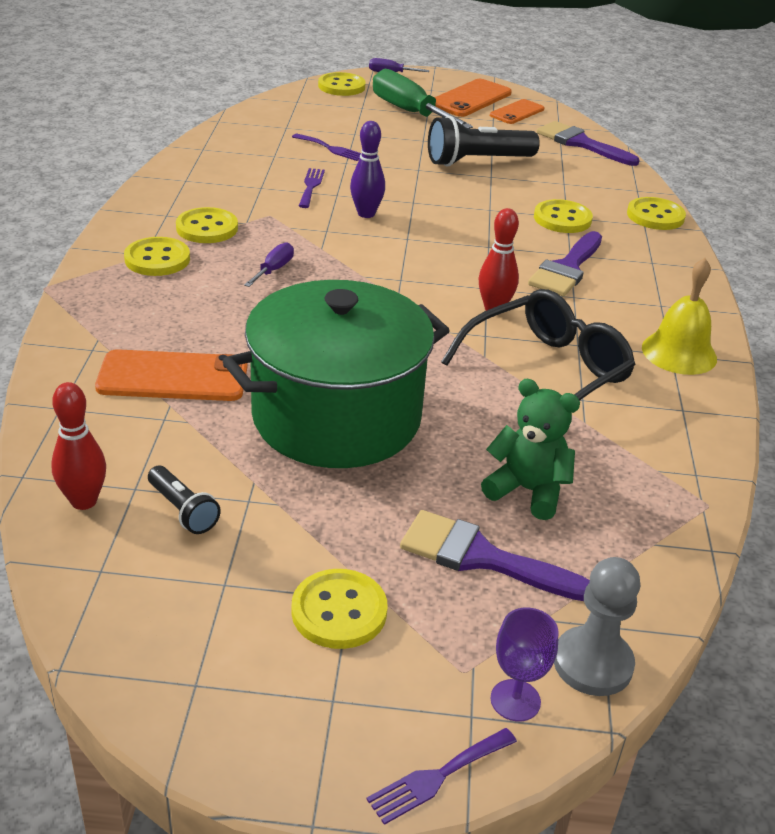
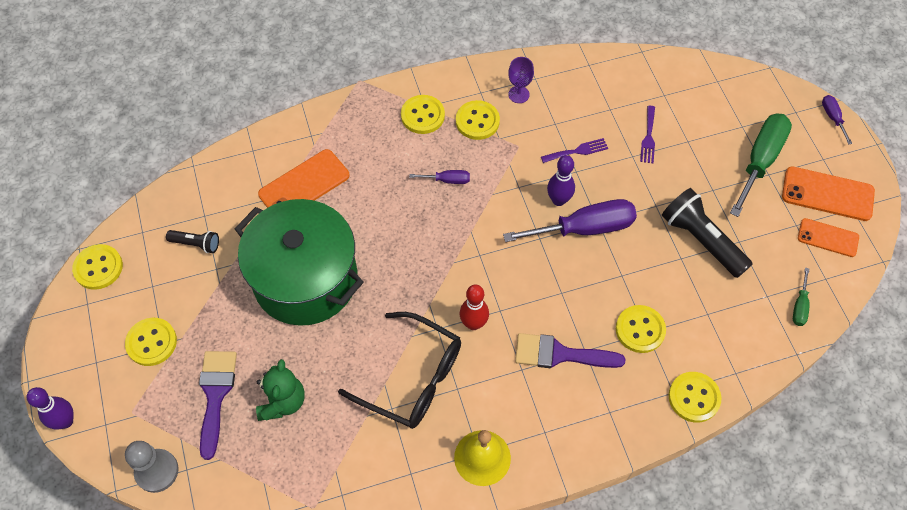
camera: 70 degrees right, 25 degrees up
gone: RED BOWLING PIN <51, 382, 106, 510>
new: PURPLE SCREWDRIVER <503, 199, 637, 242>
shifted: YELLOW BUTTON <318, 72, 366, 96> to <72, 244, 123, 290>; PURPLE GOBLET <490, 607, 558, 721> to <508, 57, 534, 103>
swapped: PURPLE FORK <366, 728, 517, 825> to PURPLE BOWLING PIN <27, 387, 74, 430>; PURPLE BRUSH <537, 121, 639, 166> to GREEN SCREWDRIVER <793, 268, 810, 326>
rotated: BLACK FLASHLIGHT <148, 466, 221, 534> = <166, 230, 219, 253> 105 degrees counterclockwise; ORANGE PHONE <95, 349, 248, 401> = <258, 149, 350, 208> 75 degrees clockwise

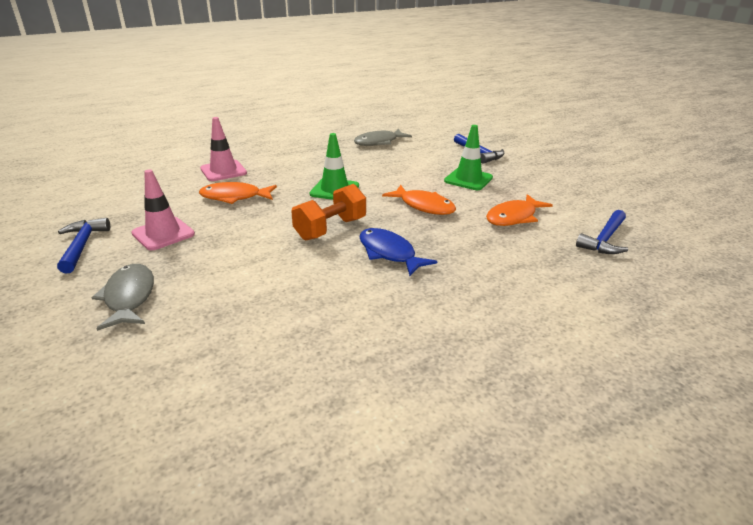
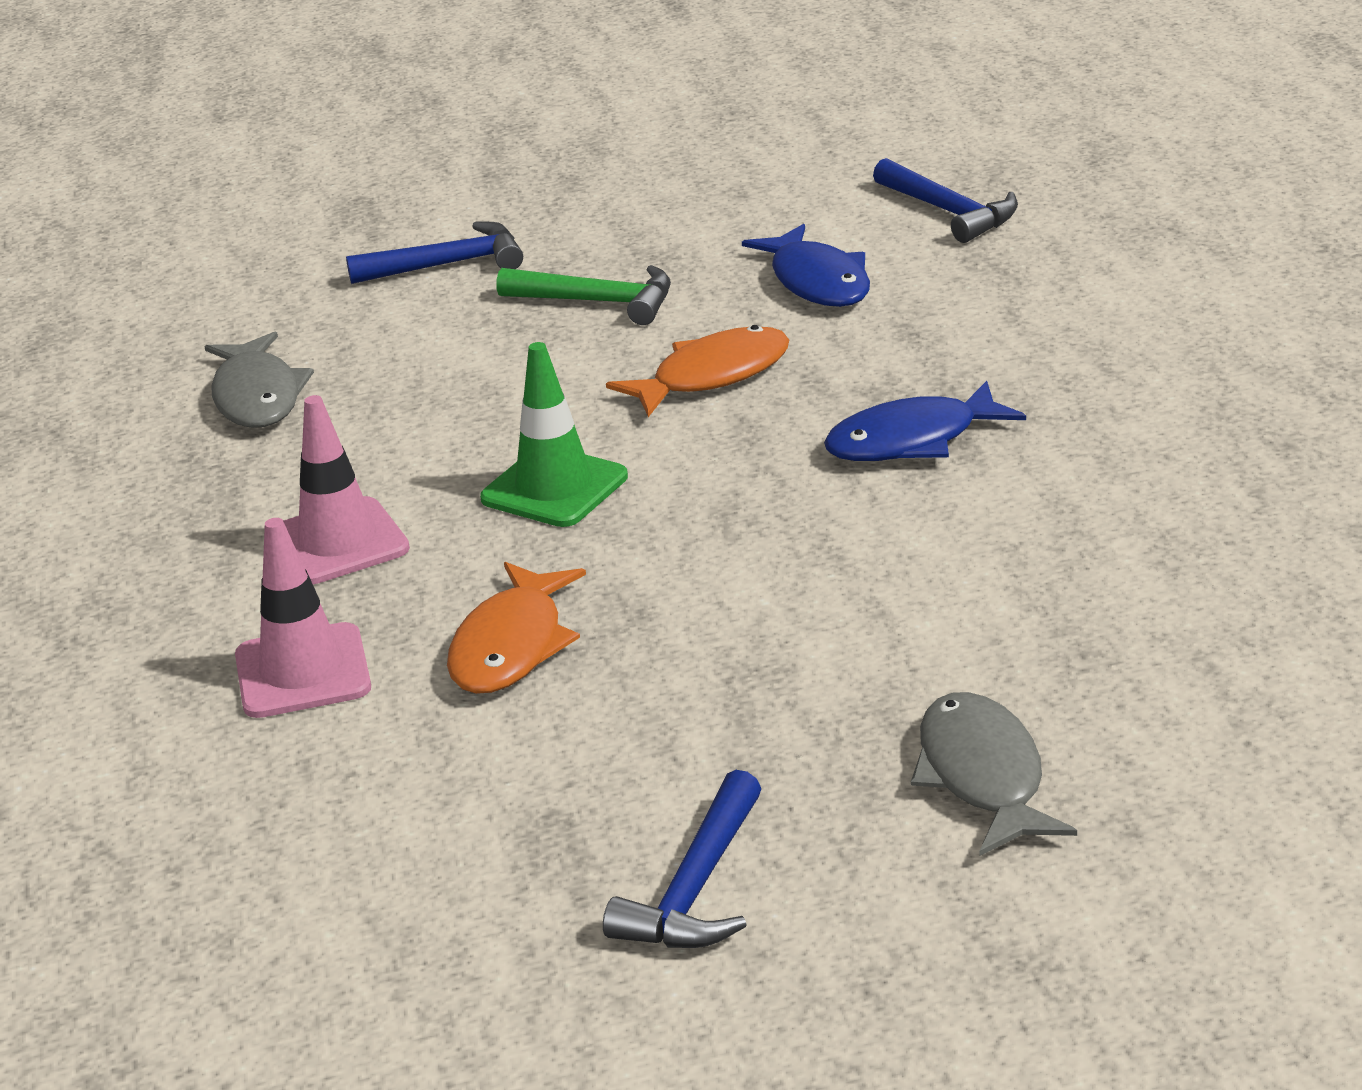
camera: 70 degrees left, 0 degrees up
gone: ORANGE DUMBBELL <291, 184, 366, 240>
shifted: PINK TRAFFIC CONE <131, 169, 195, 250> to <283, 395, 410, 584>
swapped: GREEN TRAFFIC CONE <444, 125, 493, 190> to GREEN HAMMER <496, 265, 671, 325>
repainted: ORANGE FISH <486, 194, 553, 226> to BLUE FISH <742, 224, 870, 307>
rotated: BLUE HAMMER <57, 218, 110, 273> = <603, 770, 761, 948> 75 degrees counterclockwise; GREY FISH <91, 264, 154, 331> = <911, 692, 1077, 856> 75 degrees clockwise

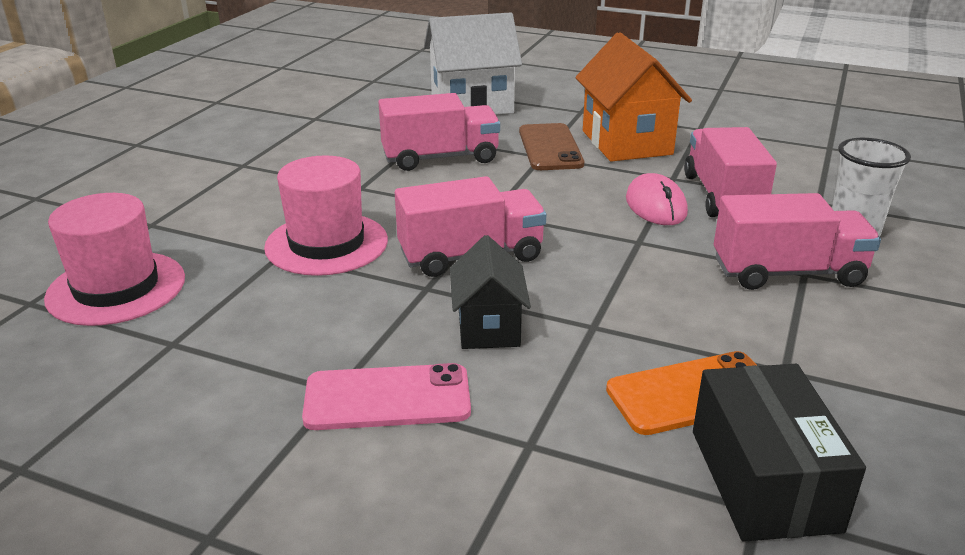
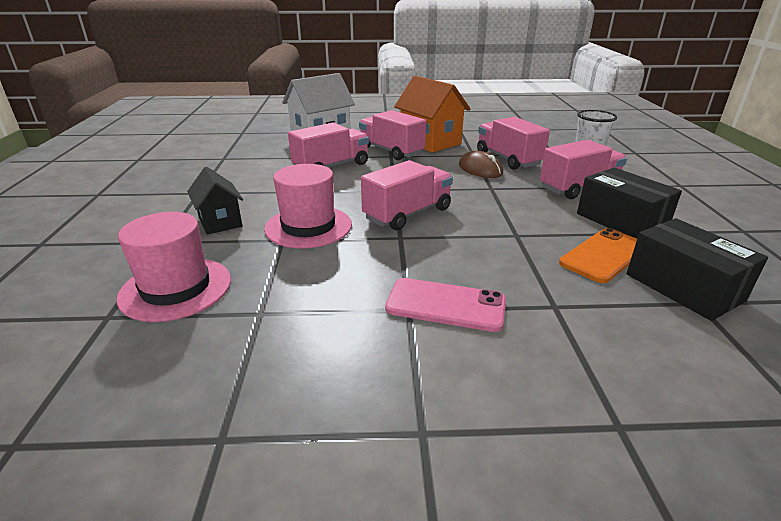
camera: 25 degrees left, 0 degrees up
new: BLACK BOX <577, 167, 682, 238>
shifted: BLACK HOUSE <450, 235, 531, 349> to <187, 167, 243, 235>
swapped: BROWN PHONE <519, 123, 584, 170> to PINK TRUCK <359, 110, 426, 160>
repainted: PINK MOUSE <626, 173, 688, 225> to BROWN MOUSE <459, 151, 503, 178>
rotated: PINK PHONE <302, 363, 471, 430> = <385, 278, 506, 332> 45 degrees clockwise

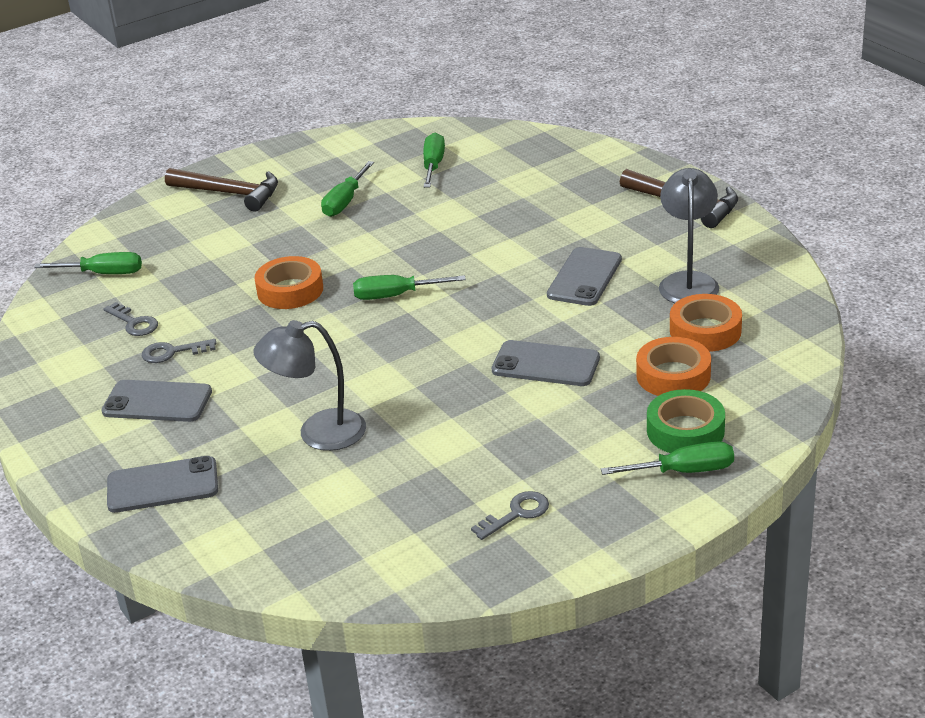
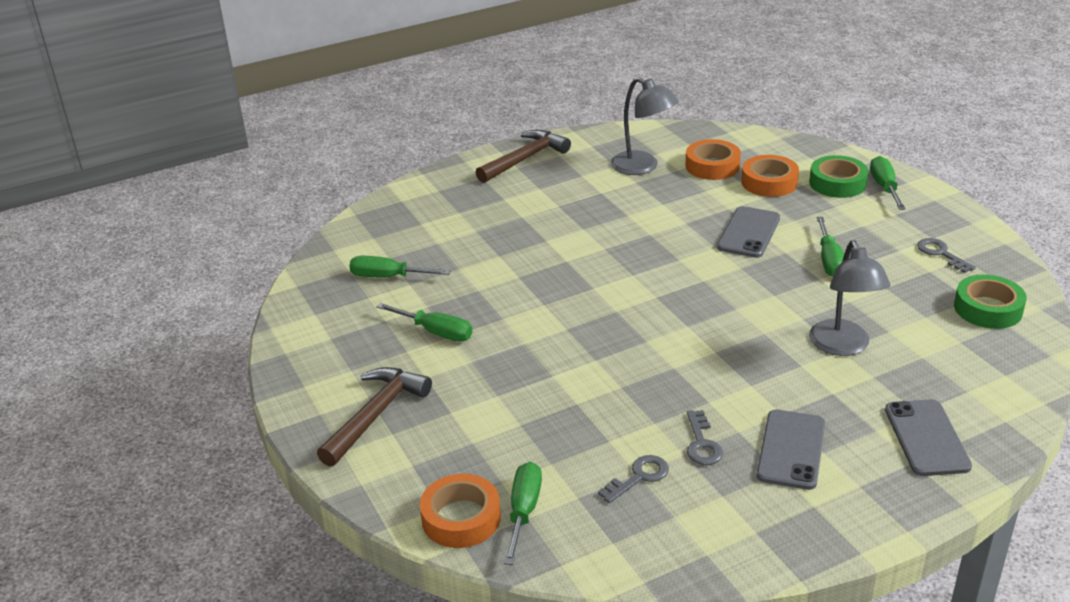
camera: 85 degrees left, 0 degrees up
gone: GREY PHONE <547, 247, 622, 306>
new: GREEN TAPE <954, 274, 1027, 329>
shifted: ORANGE TAPE <255, 256, 323, 309> to <420, 474, 501, 548>; GREEN SCREWDRIVER <353, 275, 466, 300> to <816, 217, 844, 277>
rotated: GREY LAMP <659, 168, 719, 303> = <611, 77, 679, 175> 150 degrees counterclockwise

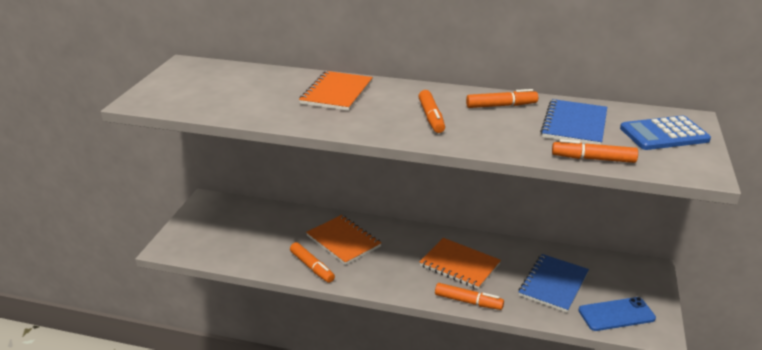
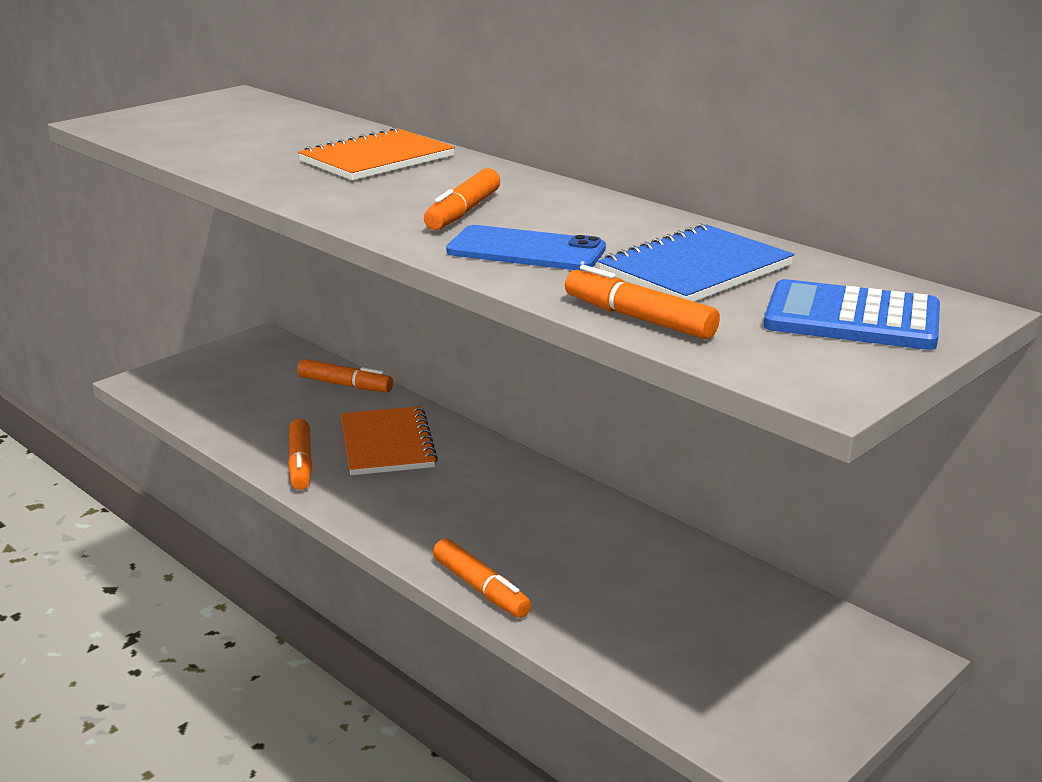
camera: 30 degrees right, 5 degrees down
gone: ORANGE NOTEBOOK <420, 238, 501, 289>; BLUE NOTEBOOK <518, 254, 589, 313>
shifted: ORANGE MARKER <466, 89, 538, 108> to <297, 359, 393, 392>; BLUE PHONE <578, 297, 656, 331> to <446, 225, 606, 271>

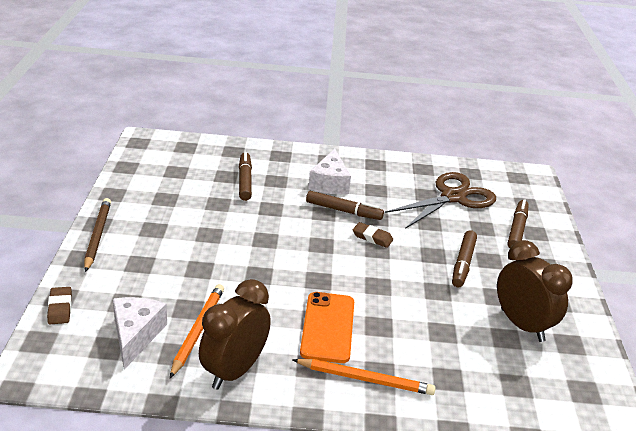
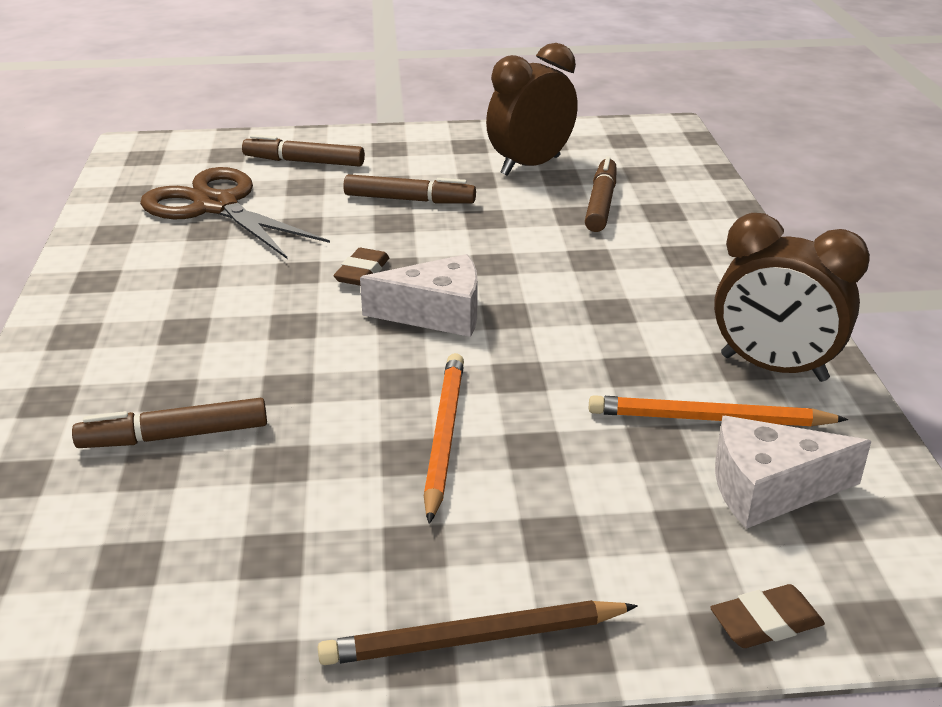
camera: 95 degrees left, 0 degrees up
gone: ORANGE PHONE <300, 292, 354, 363>
shifted: WHITE CHEESE <308, 149, 351, 194> to <360, 254, 477, 337>; ORANGE PENCIL <293, 359, 436, 395> to <424, 353, 464, 524>; BROWN MARKER <306, 191, 384, 220> to <585, 156, 617, 232>

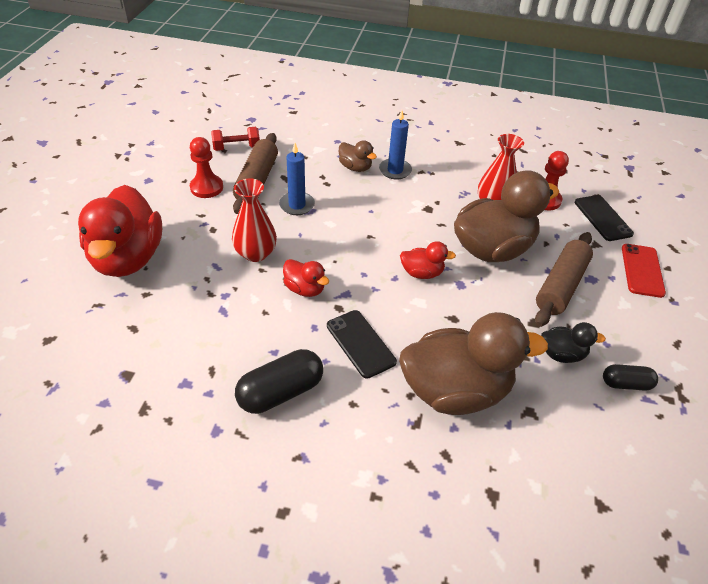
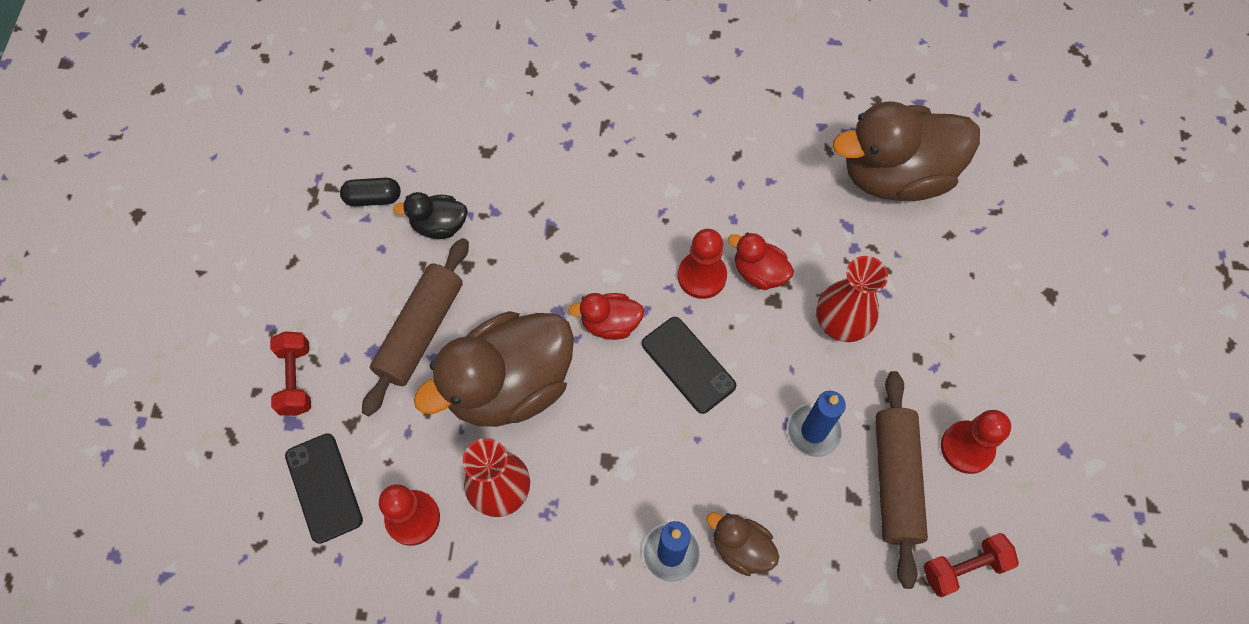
camera: 175 degrees right, 20 degrees up
gone: RED DUCK <78, 185, 162, 277>; BLACK CAPSULE <235, 349, 323, 414>
new: RED PAWN <678, 229, 727, 299>
shifted: BLACK PHONE <327, 310, 397, 379> to <642, 317, 736, 414>; BROWN DUCK <399, 312, 548, 415> to <833, 101, 980, 201>
swapped: RED PHONE <622, 244, 666, 298> to RED DUMBBELL <270, 332, 311, 416>

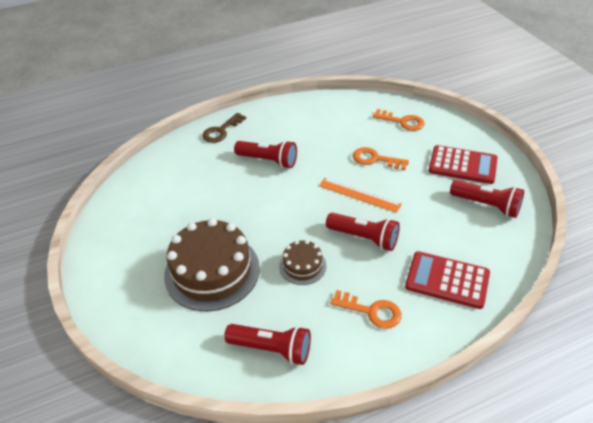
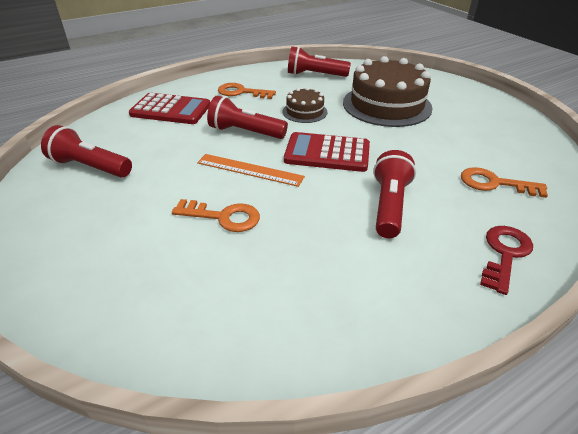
camera: 170 degrees right, 5 degrees down
shifted: RED CALCULATOR <429, 145, 498, 184> to <284, 132, 370, 172>; ORANGE KEY <373, 109, 425, 131> to <461, 167, 548, 198>
repainted: BROWN KEY <202, 113, 246, 143> to RED KEY <480, 226, 533, 295>
rotated: RED FLASHLIGHT <234, 140, 297, 168> = <373, 150, 416, 238> 90 degrees clockwise

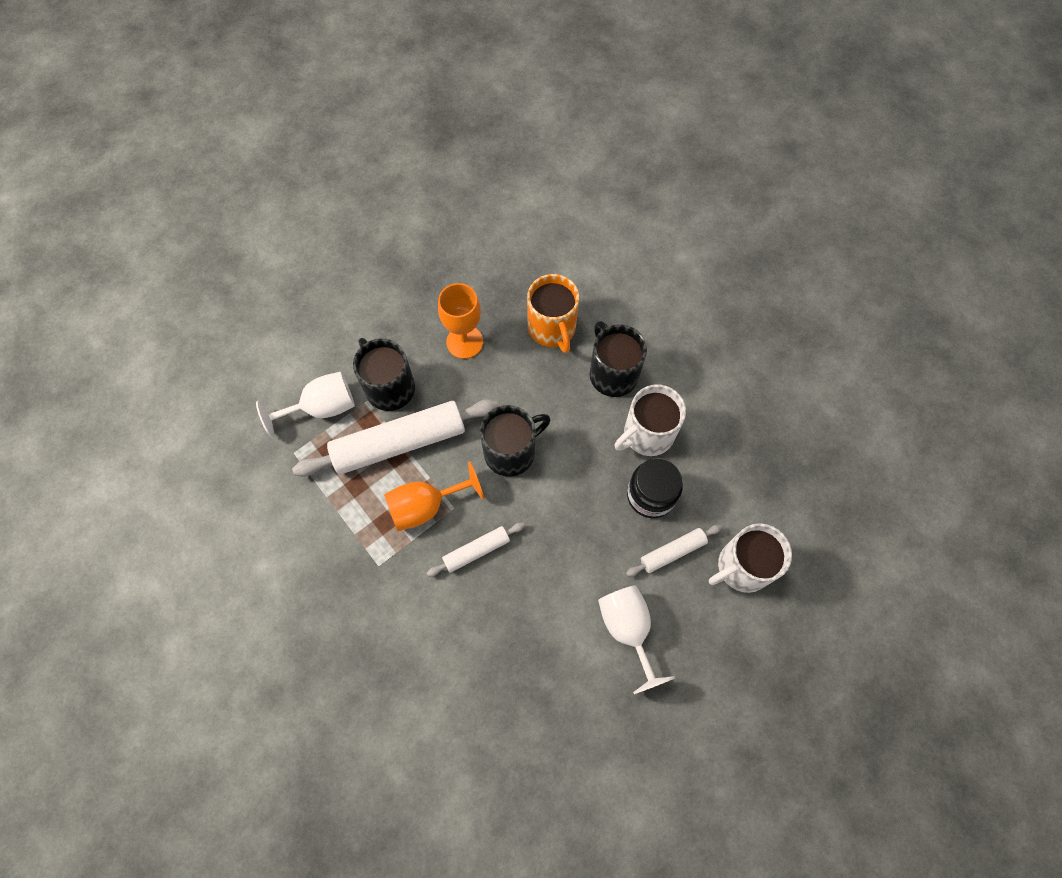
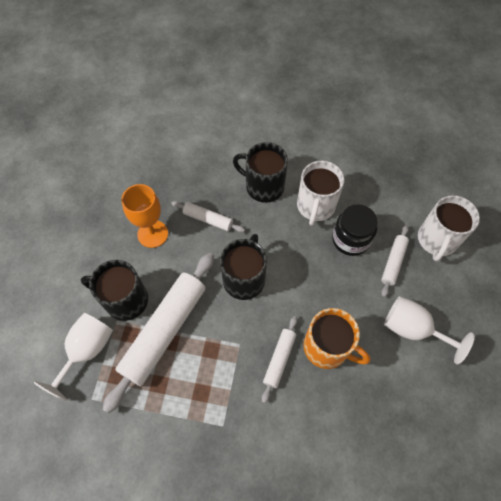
camera: 40 degrees left, 5 degrees down
gone: ORANGE GOBLET <384, 461, 484, 531>
new: WHITE ROLLING PIN <171, 201, 245, 232>
shifted: ORANGE MUG <527, 274, 579, 353> to <303, 308, 370, 369>

